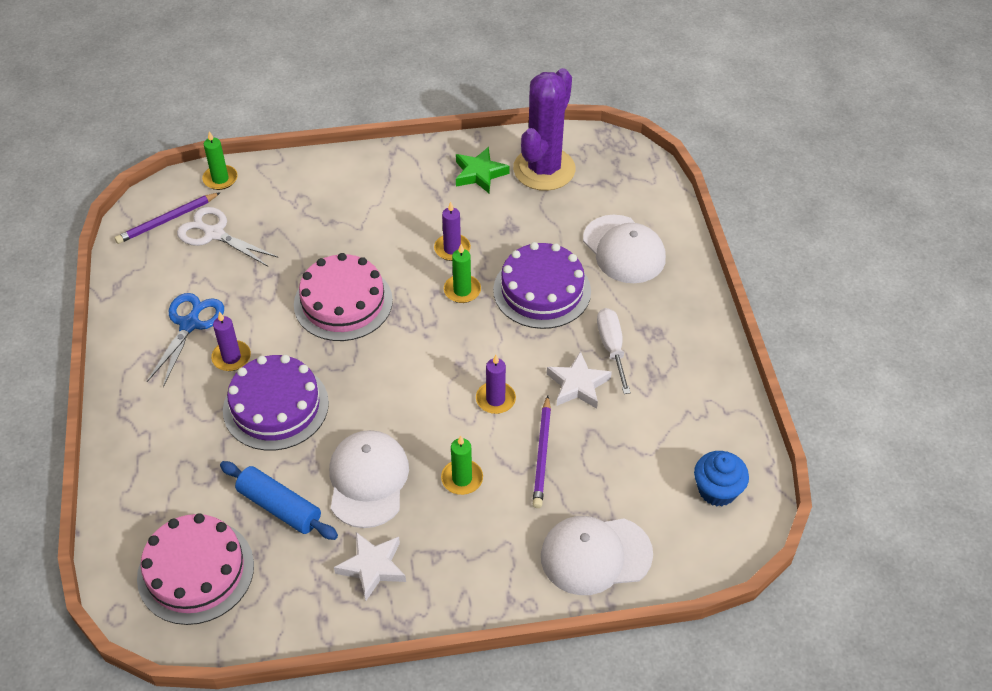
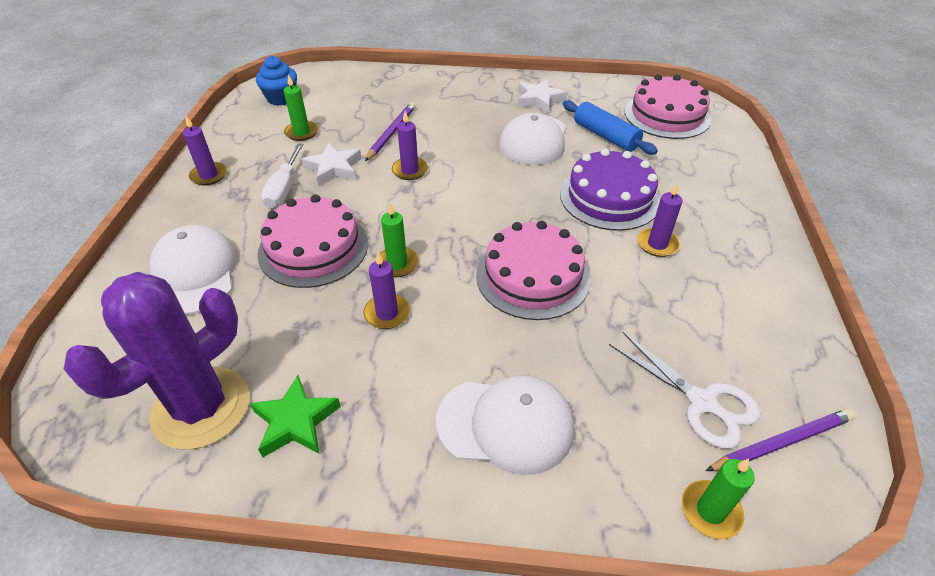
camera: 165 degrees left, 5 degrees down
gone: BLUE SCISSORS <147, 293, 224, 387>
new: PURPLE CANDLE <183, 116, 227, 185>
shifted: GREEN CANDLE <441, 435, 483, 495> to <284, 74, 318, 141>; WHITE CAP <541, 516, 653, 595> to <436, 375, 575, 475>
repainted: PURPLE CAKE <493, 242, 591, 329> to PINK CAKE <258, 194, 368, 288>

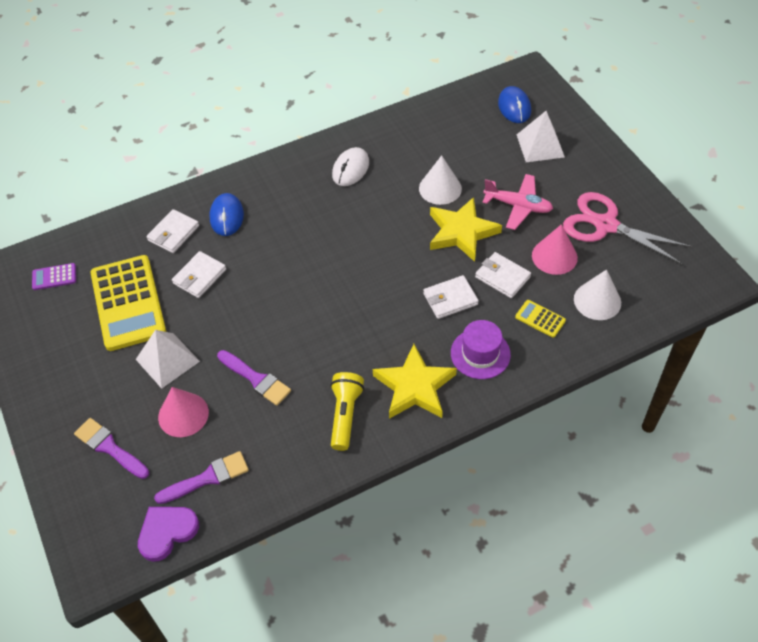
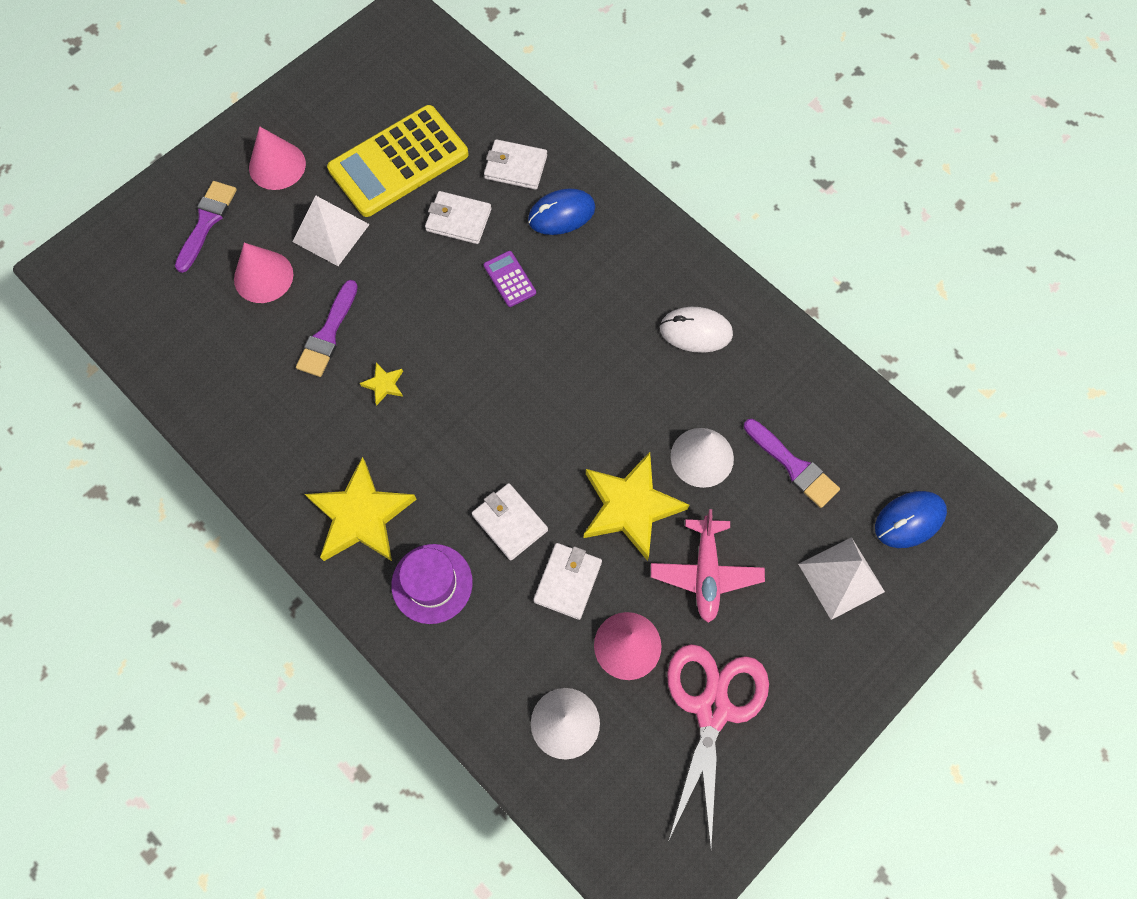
camera: 70 degrees right, 15 degrees up
gone: PURPLE HEART <138, 507, 199, 562>; YELLOW FLASHLIGHT <330, 372, 364, 451>; YELLOW CALCULATOR <515, 300, 566, 338>
new: PINK CONE <249, 126, 306, 190>; YELLOW STAR <360, 363, 403, 405>
shifted: PURPLE CALCULATOR <32, 263, 76, 290> to <484, 251, 536, 307>; PURPLE BRUSH <154, 451, 249, 504> to <744, 419, 840, 508>

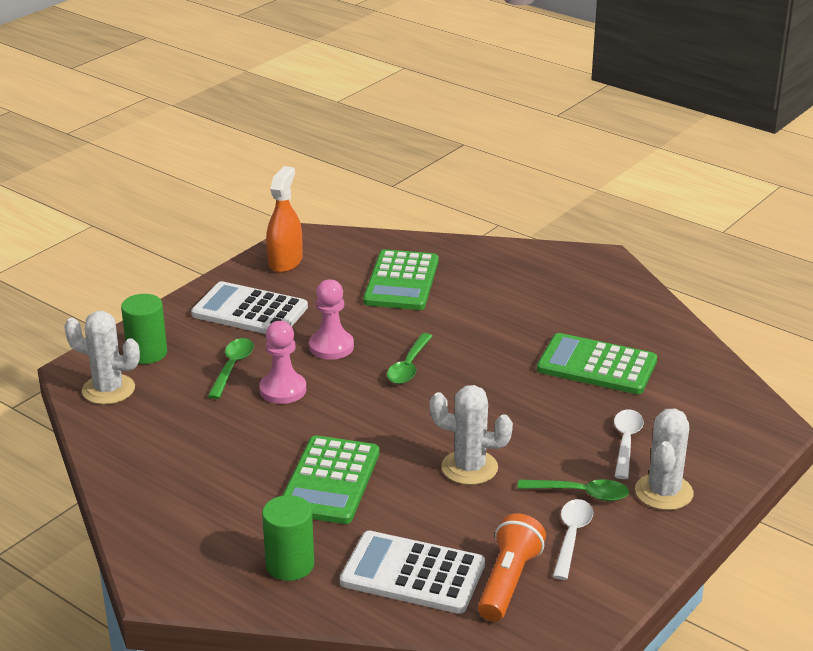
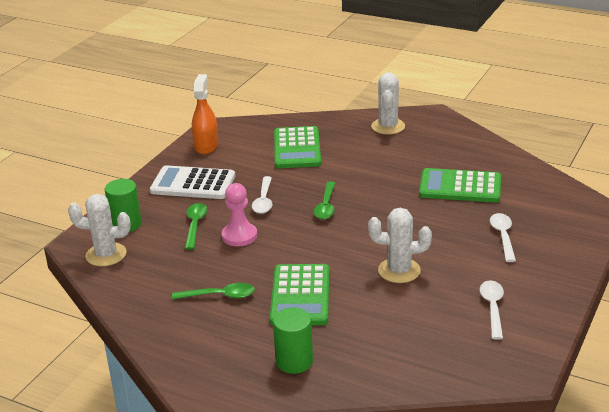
camera: 10 degrees left, 0 degrees up
gone: WHITE CALCULATOR <340, 531, 485, 614>; ORANGE FLASHLIGHT <478, 513, 546, 621>
shifted: GREEN SPOON <517, 479, 629, 501> to <172, 283, 255, 300>; WHITE CACTUS <635, 408, 694, 510> to <371, 72, 405, 135>
swapped: PINK PAWN <309, 279, 354, 360> to WHITE SPOON <252, 176, 272, 214>

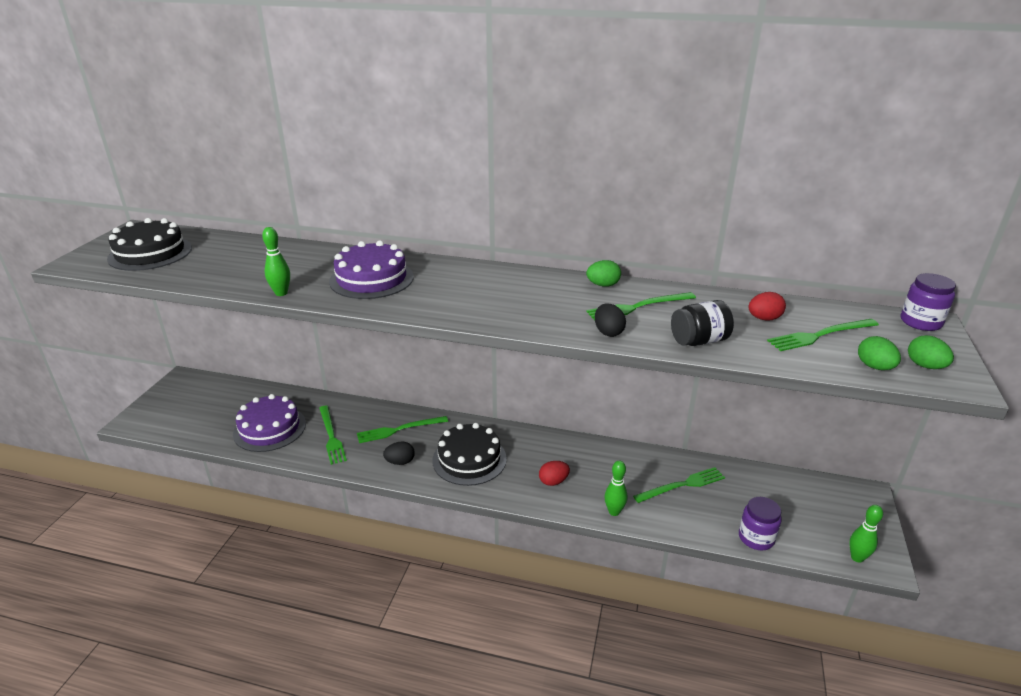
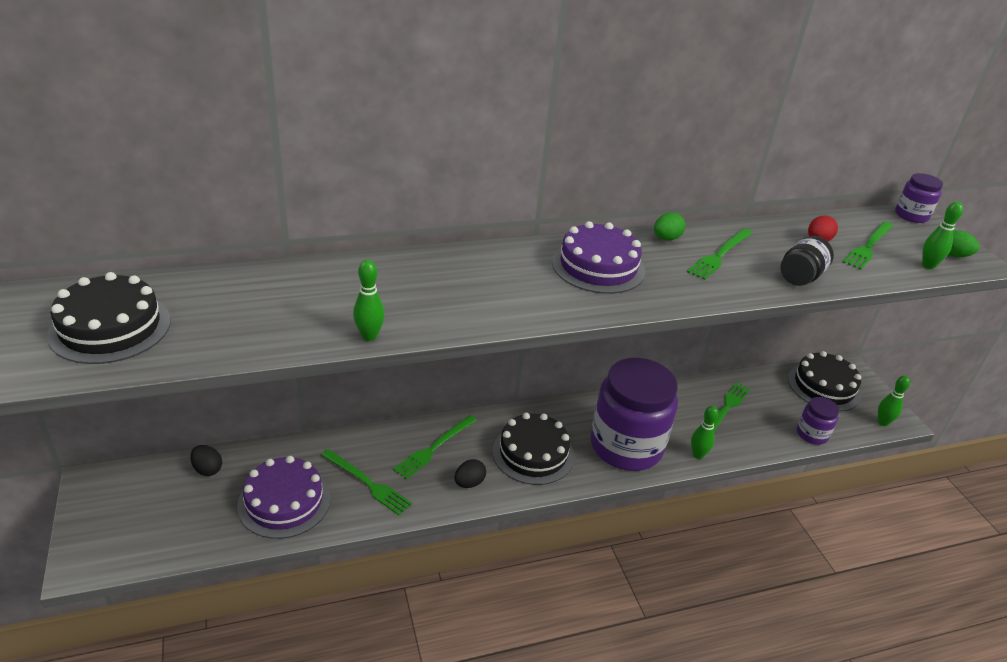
camera: 35 degrees left, 5 degrees up
new: BLACK CAKE <788, 351, 861, 411>
shifted: BLACK EGG <595, 304, 626, 337> to <190, 445, 222, 476>; PURPLE CAKE <329, 240, 414, 299> to <552, 221, 646, 294>
swapped: RED EGG <539, 461, 570, 486> to PURPLE JAR <590, 358, 678, 471>; GREEN EGG <858, 336, 901, 370> to GREEN BOWLING PIN <922, 202, 963, 269>

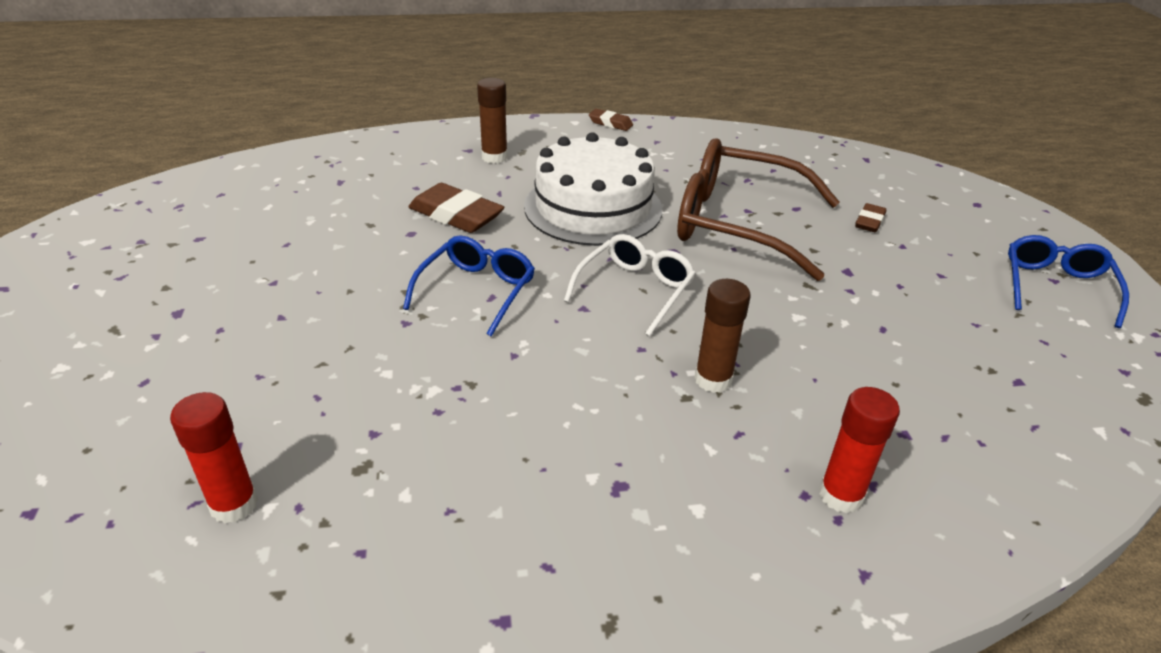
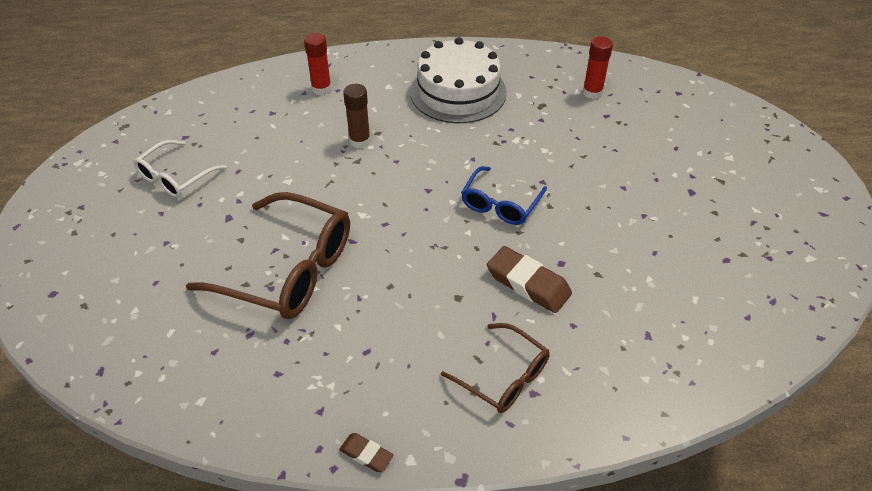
camera: 175 degrees left, 10 degrees up
gone: BROWN ERASER <855, 203, 886, 232>; BLUE GLASSES <1008, 235, 1129, 328>
shifted: WHITE GLASSES <564, 234, 696, 336> to <134, 140, 227, 198>; WHITE CAKE <524, 132, 662, 246> to <410, 37, 507, 123>
swapped: BROWN GLUE STICK <477, 78, 508, 164> to BROWN GLASSES <441, 323, 550, 413>

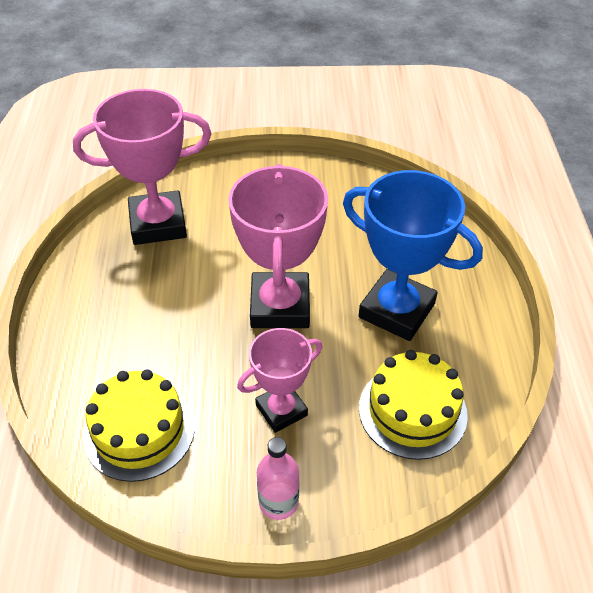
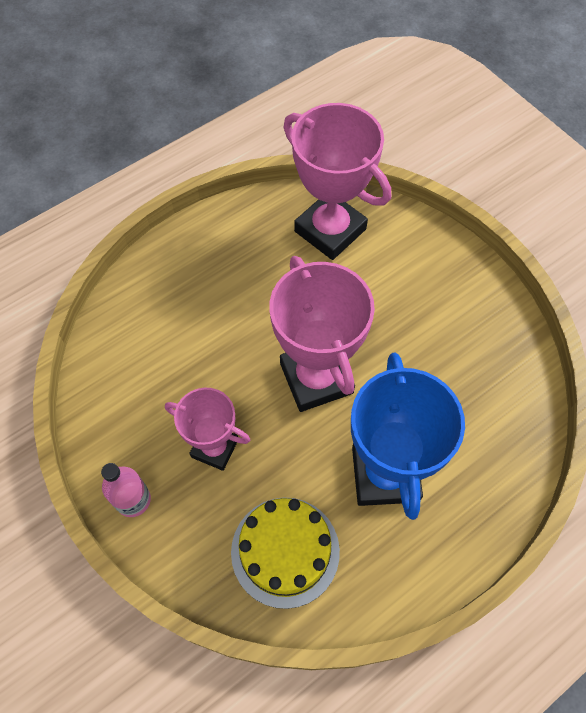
camera: 55 degrees right, 15 degrees up
gone: YELLOW CAKE <83, 369, 195, 482>
rotated: PINK TROPHY <228, 164, 328, 328> = <269, 256, 375, 412> 75 degrees counterclockwise

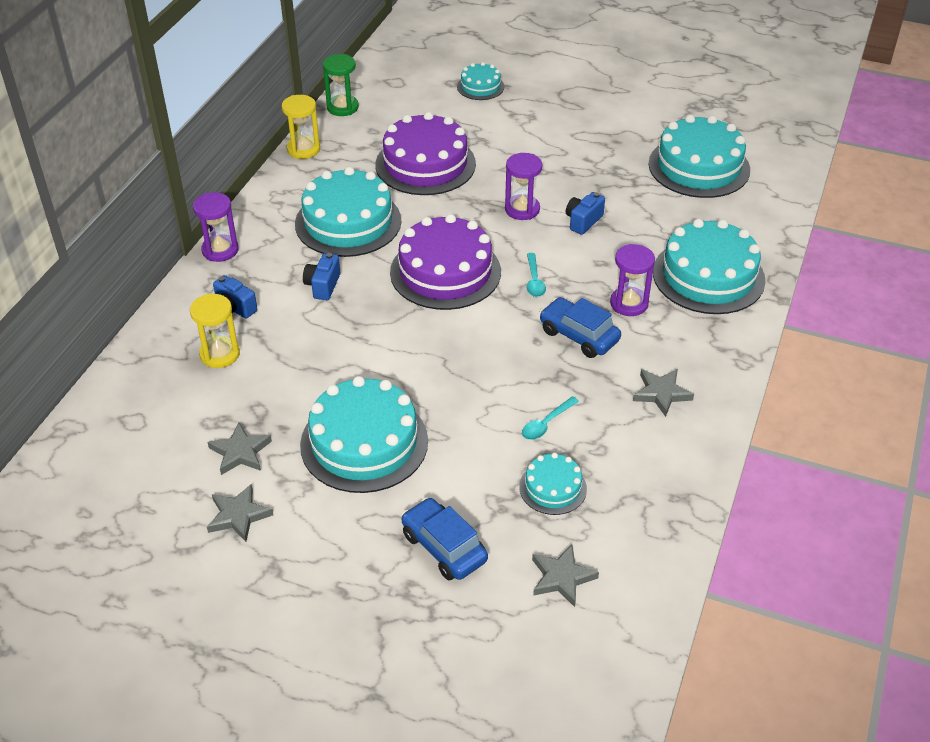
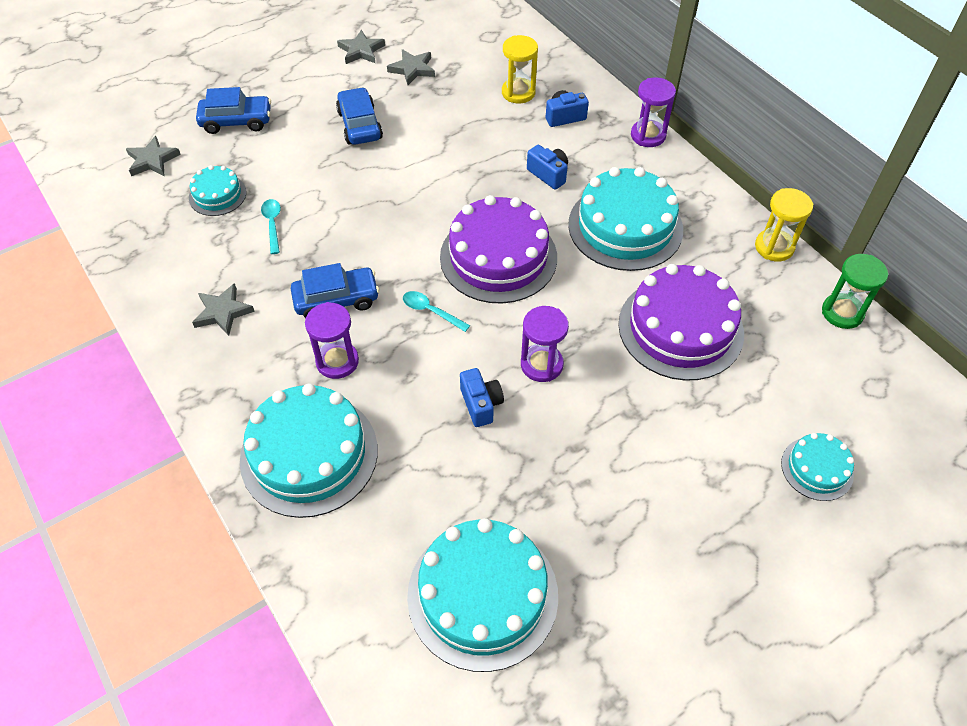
camera: 125 degrees right, 10 degrees up
swapped: TURQUOISE CAKE <300, 376, 428, 493> to BLUE CAR <336, 87, 383, 145>

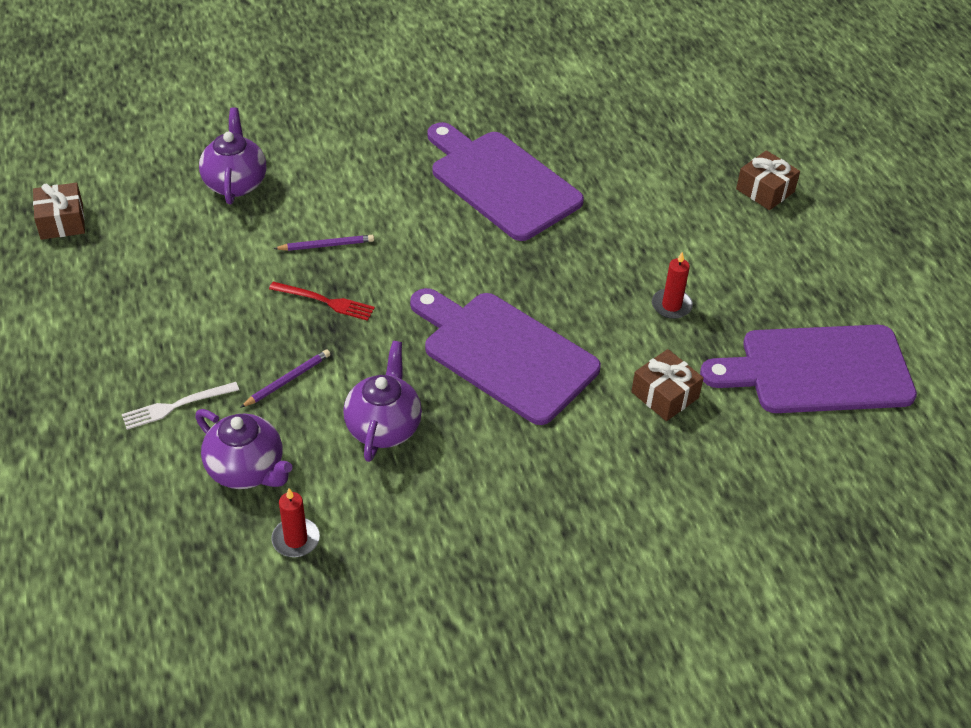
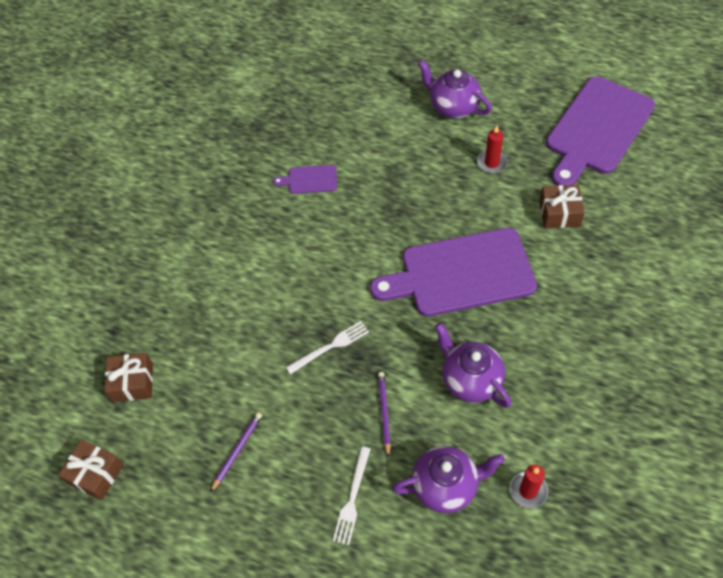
camera: 45 degrees left, 10 degrees up
shifted: BROWN GIFT <736, 150, 800, 210> to <104, 353, 153, 402>; PURPLE PENCIL <273, 235, 374, 251> to <210, 412, 262, 493>; PURPLE TEAPOT <199, 108, 266, 204> to <418, 60, 492, 118>
repainted: RED FORK <269, 282, 375, 321> to WHITE FORK <286, 321, 369, 374>
scaled: PURPLE CUTTING BOARD <427, 122, 584, 241> = <273, 165, 337, 194> x0.43

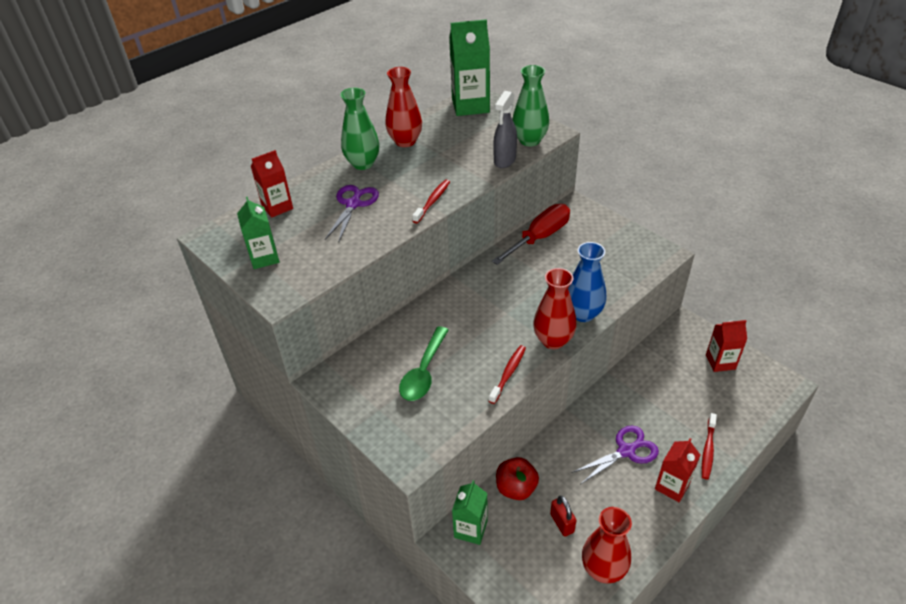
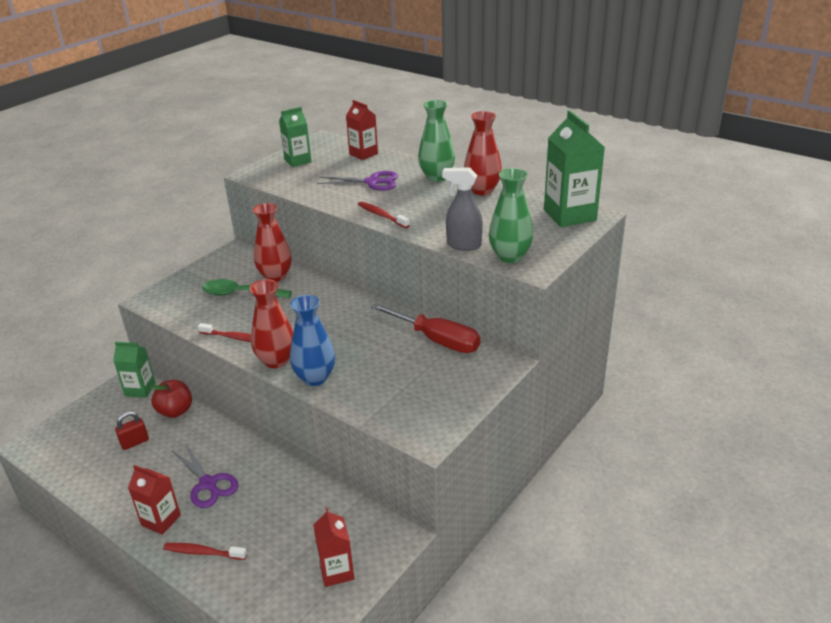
camera: 80 degrees right, 10 degrees down
shifted: RED VASE <582, 507, 632, 583> to <253, 203, 292, 282>
rotated: RED TOOTHBRUSH <412, 180, 450, 223> = <358, 201, 410, 228> 150 degrees counterclockwise

